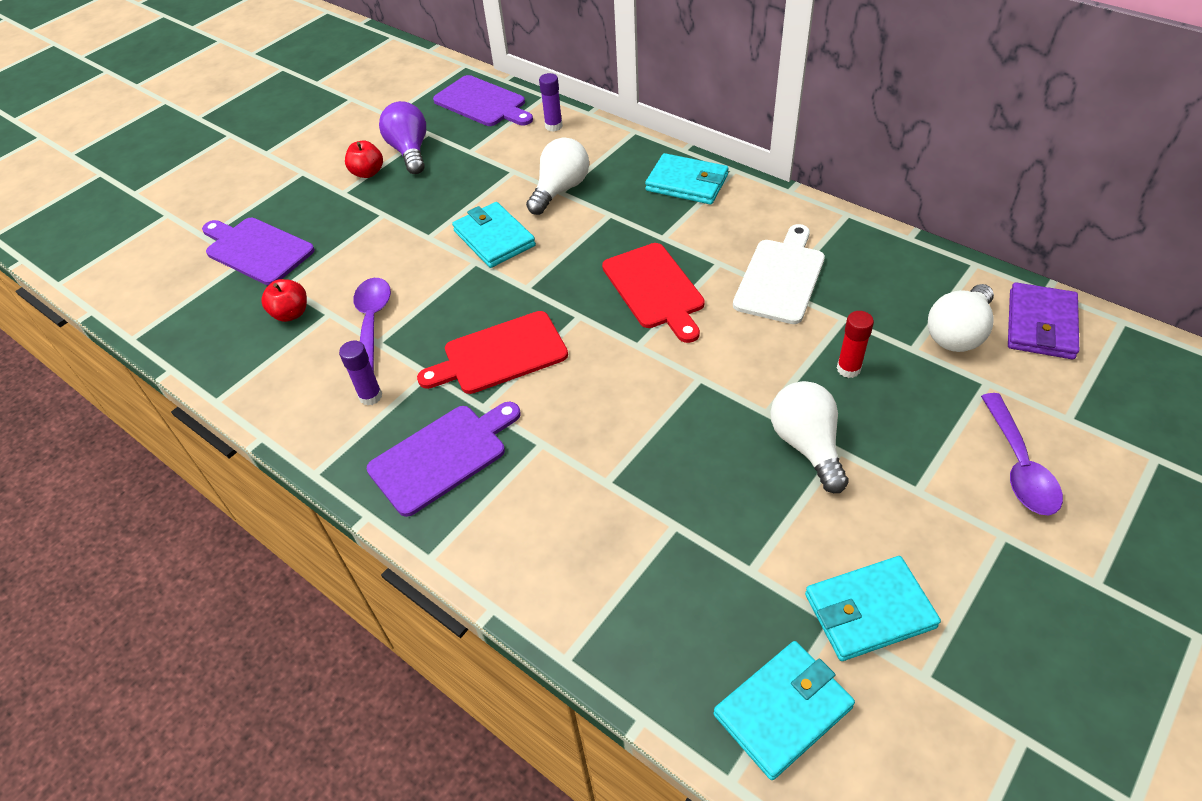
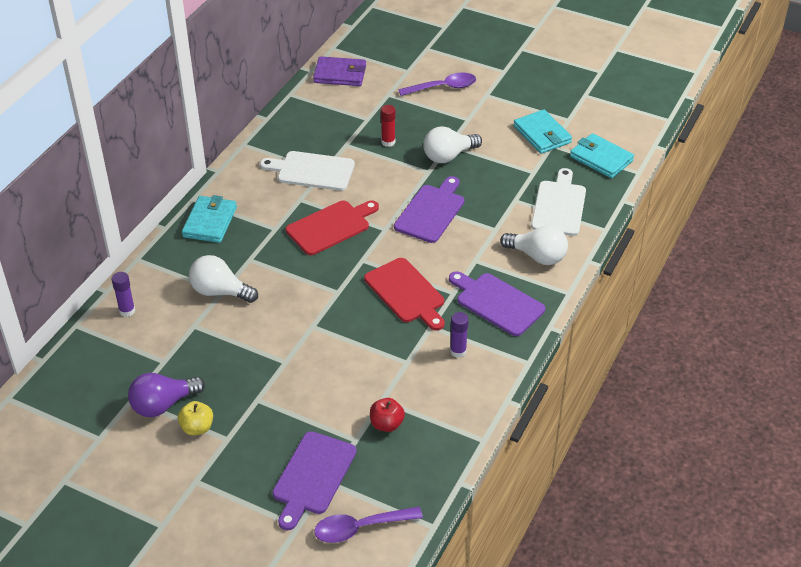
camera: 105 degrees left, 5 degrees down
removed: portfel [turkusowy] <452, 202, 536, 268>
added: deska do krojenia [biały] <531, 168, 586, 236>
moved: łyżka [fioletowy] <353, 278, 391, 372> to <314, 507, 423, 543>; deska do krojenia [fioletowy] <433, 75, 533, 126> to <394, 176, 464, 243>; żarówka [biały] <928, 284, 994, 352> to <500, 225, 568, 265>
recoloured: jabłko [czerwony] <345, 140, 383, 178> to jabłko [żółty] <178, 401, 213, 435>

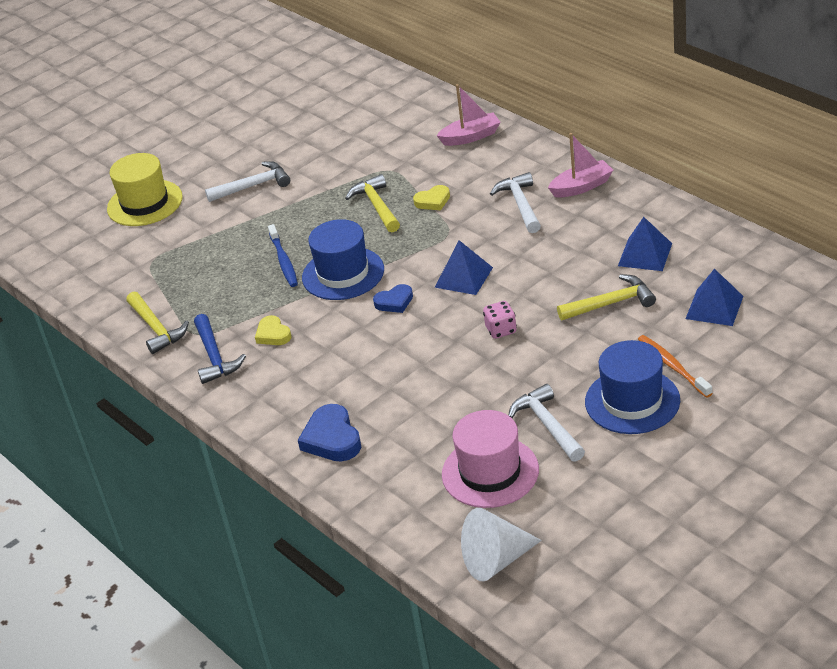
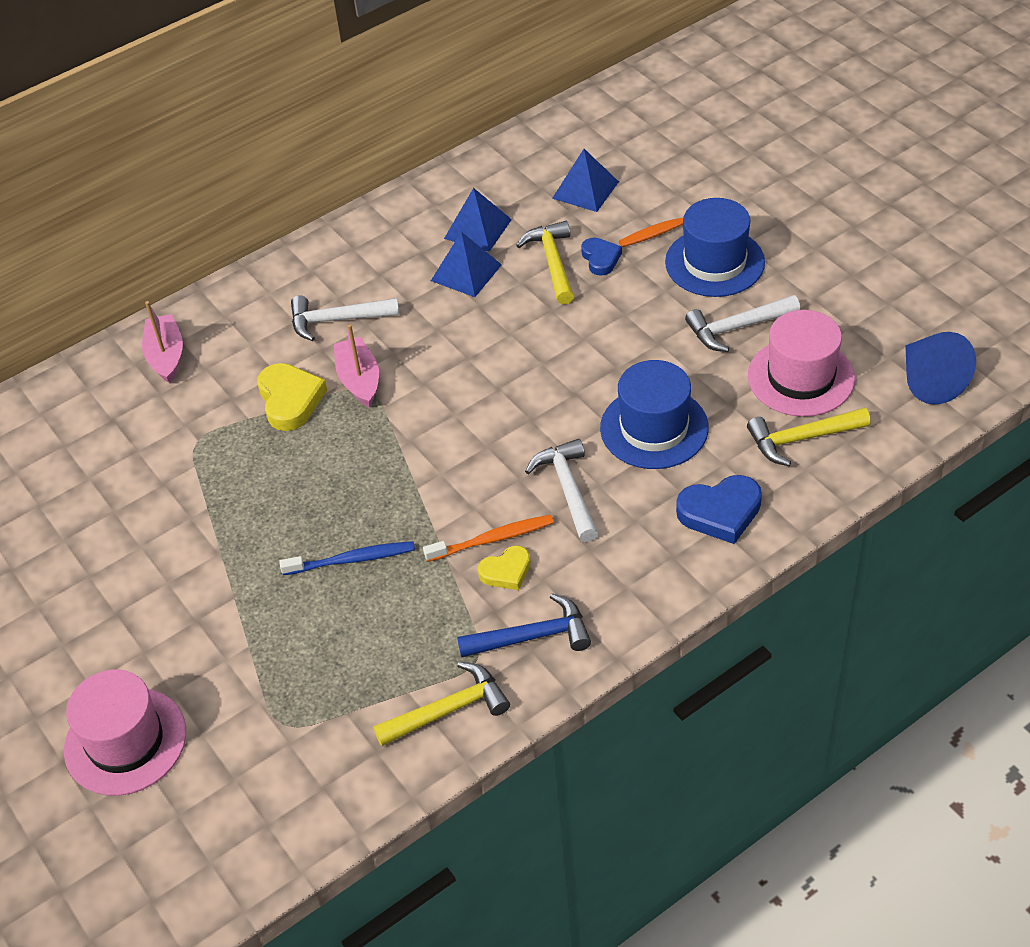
camera: 85 degrees left, 10 degrees up
removed: kostka do gry [różowy] <483, 301, 517, 339>
added: szczoteczka do zębów [pomarańczowy] <423, 515, 554, 562>
moved: łódka [różowy] <548, 133, 613, 197> to <334, 324, 379, 408>; piramida [niebieski] <435, 240, 493, 295> to <431, 232, 502, 297>; młotek [biały] <205, 161, 290, 202> to <525, 439, 598, 542>; serce [niebieski] <373, 284, 413, 313> to <581, 238, 622, 276>; kapelusz [niebieski] <302, 219, 384, 300> to <600, 360, 709, 469>; młotek [żółty] <345, 174, 400, 232> to <747, 407, 871, 466>
recoloured: kapelusz [żółty] <107, 153, 183, 226> to kapelusz [różowy] <64, 669, 186, 796>; stożek [biały] <461, 508, 542, 581> to stożek [niebieski] <905, 332, 976, 404>
resized: serce [żółty] <413, 185, 450, 210> = <257, 363, 327, 431> x1.60

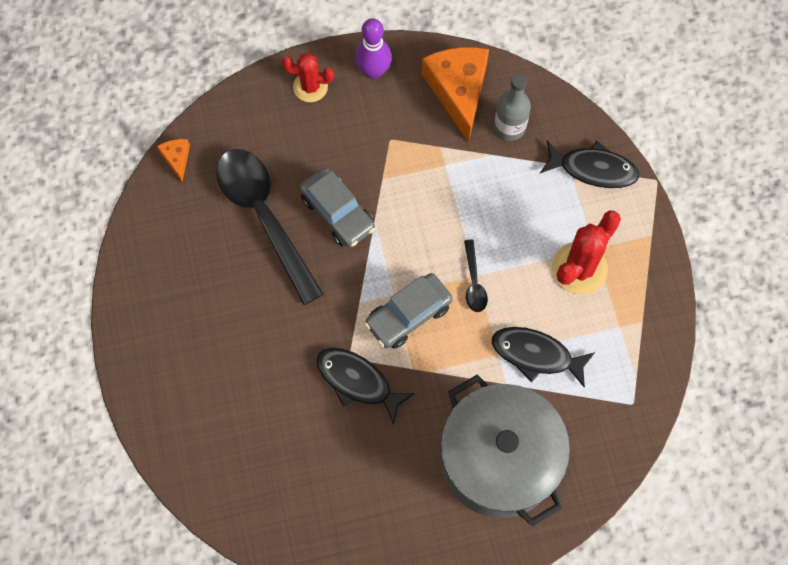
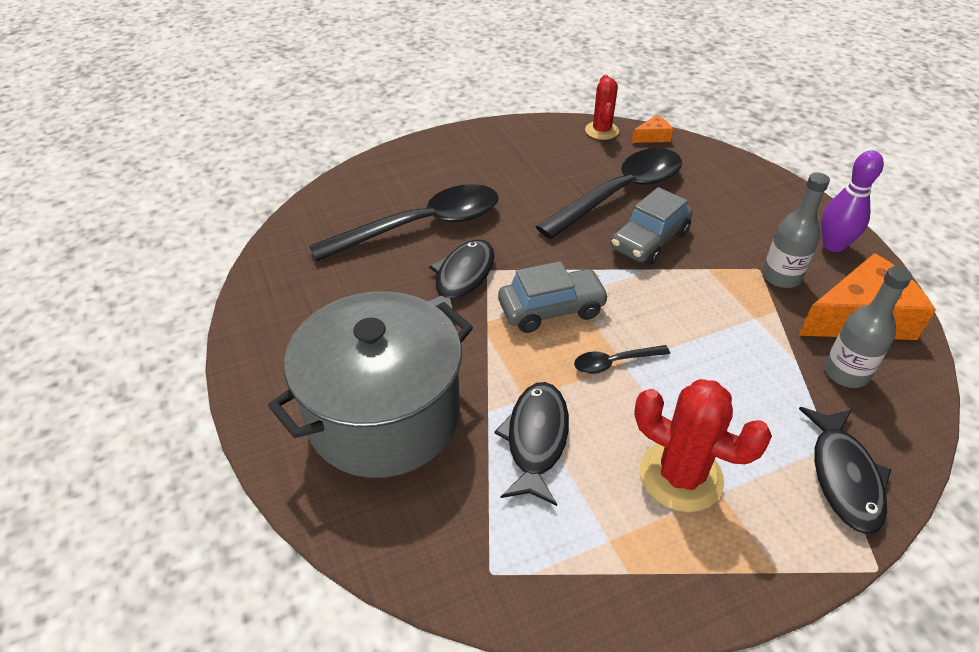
camera: 80 degrees right, 25 degrees down
added: łyżka [czarny] <309, 184, 499, 262>; butelka [szary] <762, 173, 830, 288>
moved: kaktus [czerwony] <282, 53, 334, 102> to <585, 75, 619, 140>
turned: samochód [szary] <365, 273, 452, 349> = <498, 261, 609, 333> 120 degrees clockwise

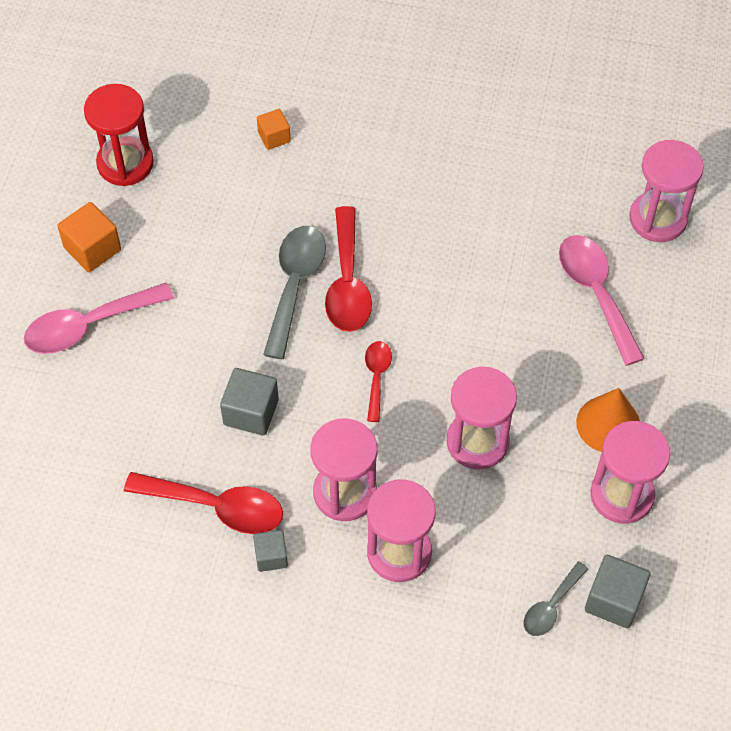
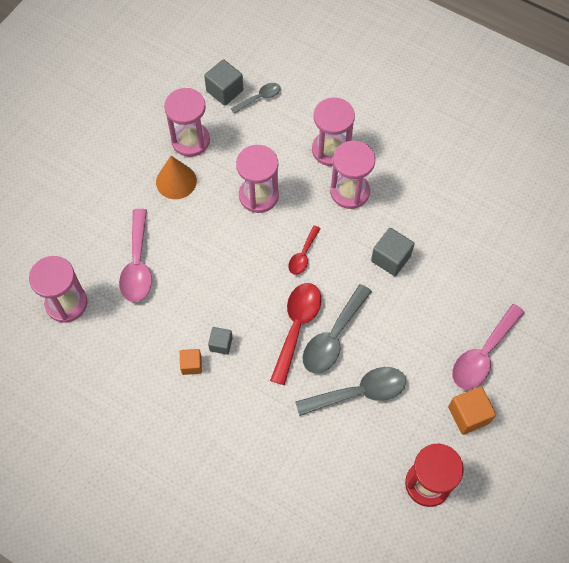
camera: 160 degrees left, 5 degrees up
removed: łyżka [czerwony] <124, 472, 283, 534>
added: łyżka [szary] <295, 367, 406, 416>
moved: sześcian [pomarańczowy] <257, 109, 291, 150> to <180, 349, 202, 375>; sześcian [szary] <253, 530, 288, 572> to <208, 327, 233, 355>
turned: łyżka [różowy] <24, 283, 174, 354> = <452, 304, 525, 389> 135 degrees clockwise

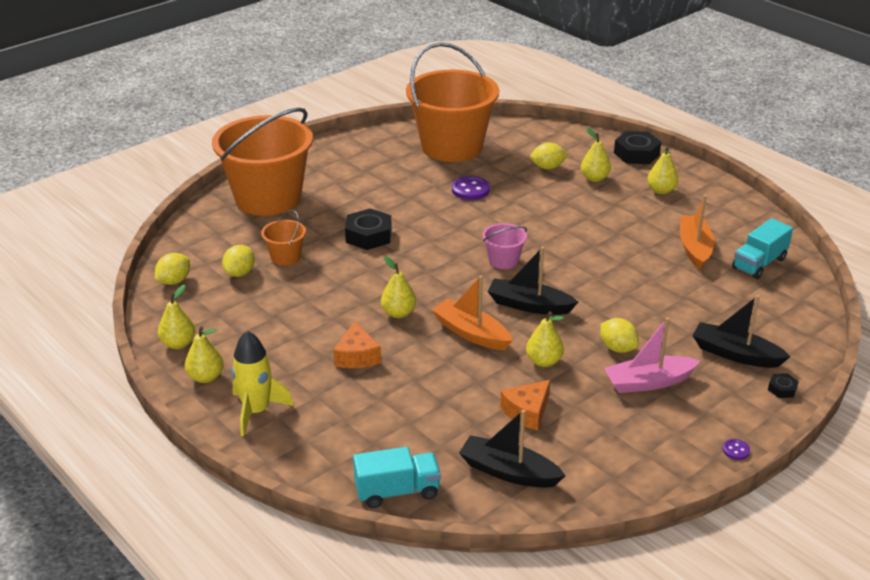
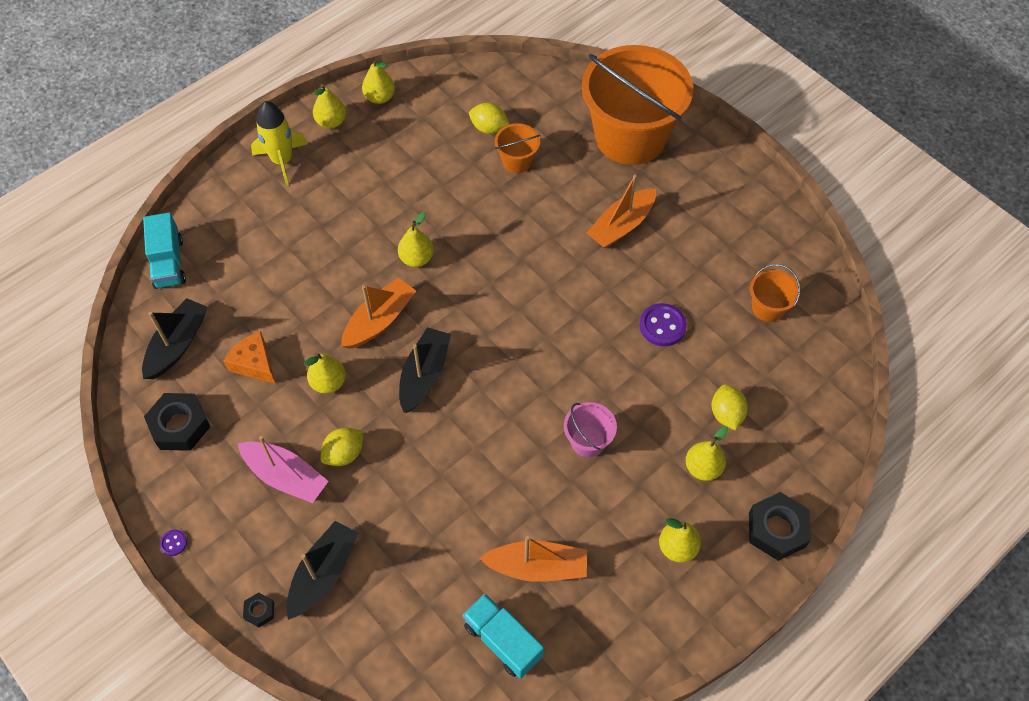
camera: 90 degrees right, 25 degrees up
removed: cytryna [żółty] <155, 253, 190, 285>; ser [pomarańczowy] <333, 321, 381, 368>
added: łódka [pomarańczowy] <586, 174, 656, 248>
moved: nakrętka [czarny] <345, 209, 392, 250> to <144, 393, 210, 451>; wiadro [różowy] <482, 223, 527, 269> to <564, 402, 617, 457>
turned: łódka [różowy] <604, 318, 700, 393> = <238, 436, 329, 503> 135 degrees clockwise
resized: wiadro [pomarańczowy] <406, 42, 499, 162> = <750, 264, 800, 322> x0.42

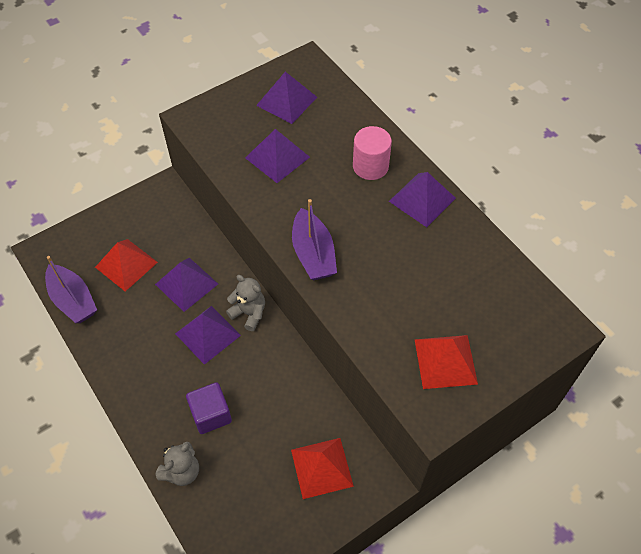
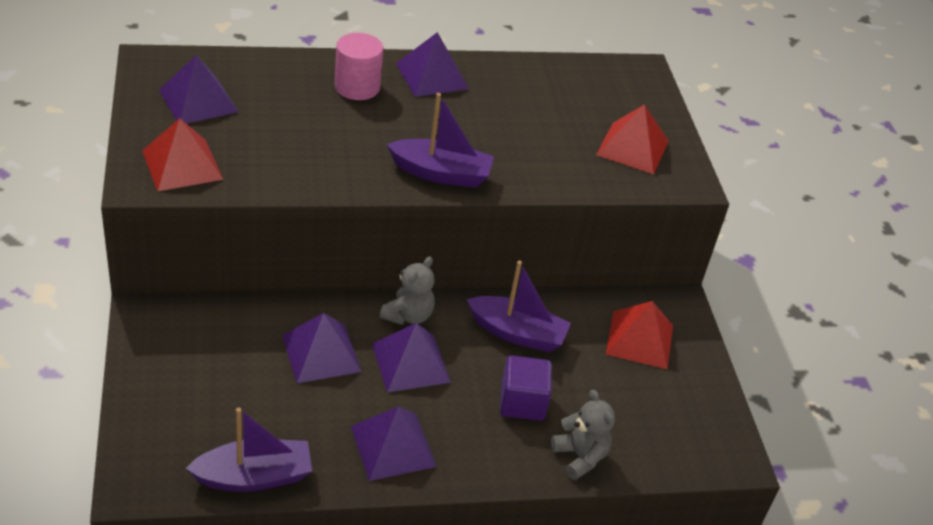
camera: 70 degrees left, 15 degrees down
added: łódka [fioletowy] <467, 261, 571, 352>
moved: piramida [czerwony] <95, 239, 158, 292> to <142, 118, 223, 191>; piramida [fioletowy] <245, 129, 310, 183> to <351, 407, 437, 481>
turned: miś [szary] <226, 275, 265, 331> = <380, 256, 435, 325> 150 degrees clockwise

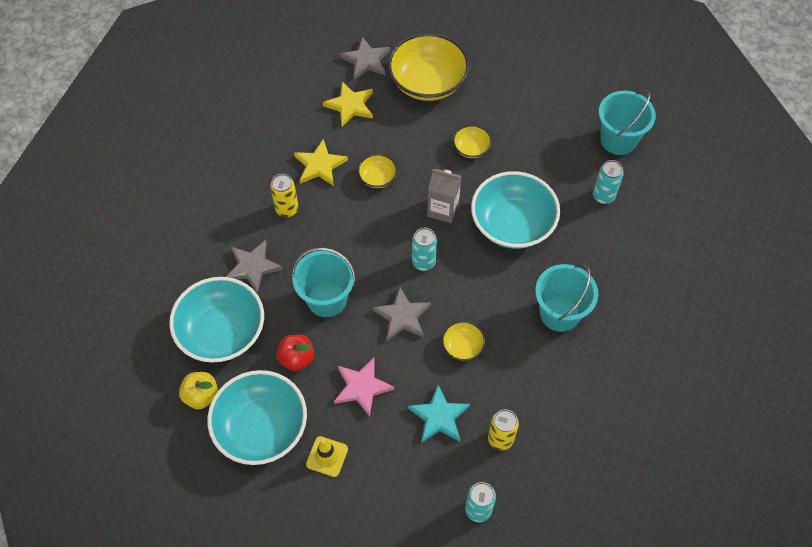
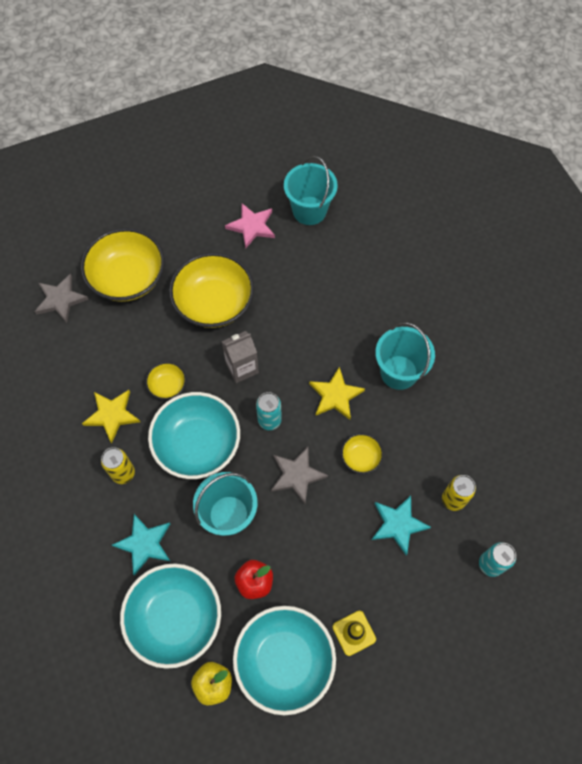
camera: 45 degrees left, 5 degrees up
removed: puszka [turkusowy] <593, 160, 624, 204>
moved: miska [turkusowy] <471, 171, 560, 249> to <148, 392, 240, 479>; gwiazda [różowy] <334, 358, 394, 417> to <225, 203, 275, 248>; gwiazda [żółty] <323, 82, 373, 127> to <309, 367, 365, 420>
recoloured: gwiazda [szary] <226, 240, 283, 293> to gwiazda [turkusowy] <112, 514, 170, 576>
resized: miska [żółty] <453, 125, 492, 158> = <169, 253, 254, 328> x2.15

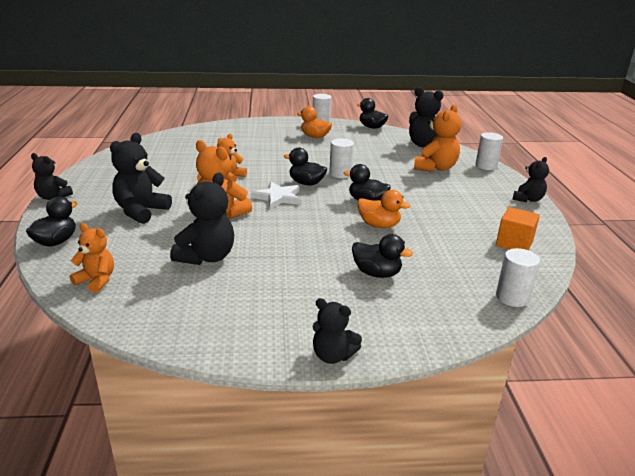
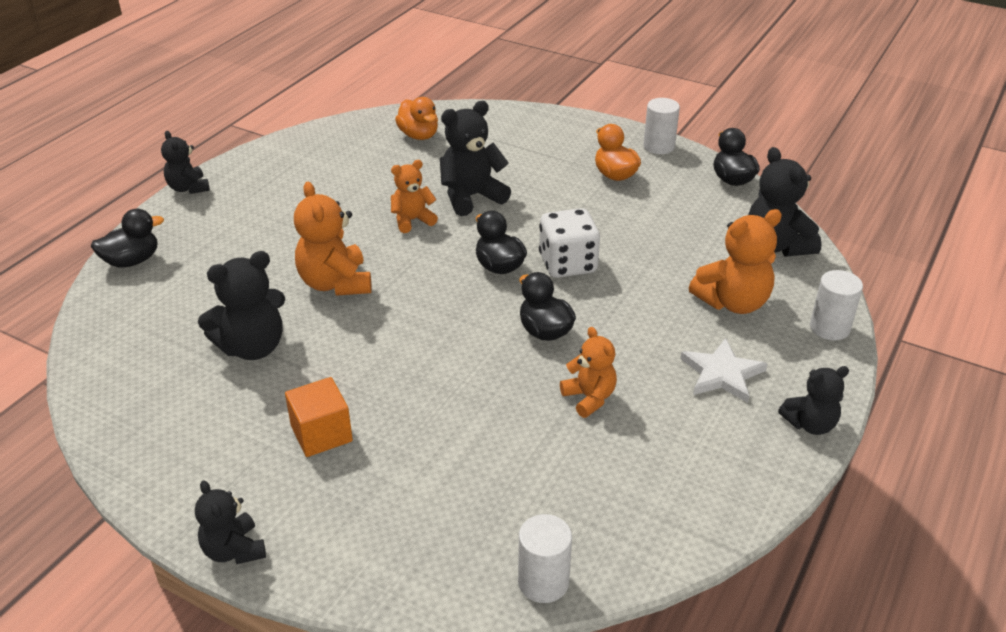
camera: 35 degrees right, 10 degrees up
removed: kaczka [czarny] <352, 234, 413, 278>
moved: sześcian [pomarańczowy] <496, 207, 540, 250> to <285, 377, 353, 457>; kaczka [pomarańczowy] <357, 190, 411, 228> to <395, 97, 438, 140>; miś [czarny] <110, 133, 172, 224> to <440, 101, 511, 216>; miś [pomarańczowy] <70, 223, 114, 293> to <560, 327, 617, 418>; gwiazda [biały] <251, 182, 301, 209> to <680, 338, 767, 403>
replaced: walec [biały] <329, 139, 354, 178> to kostka do gry [biały] <539, 208, 600, 278>

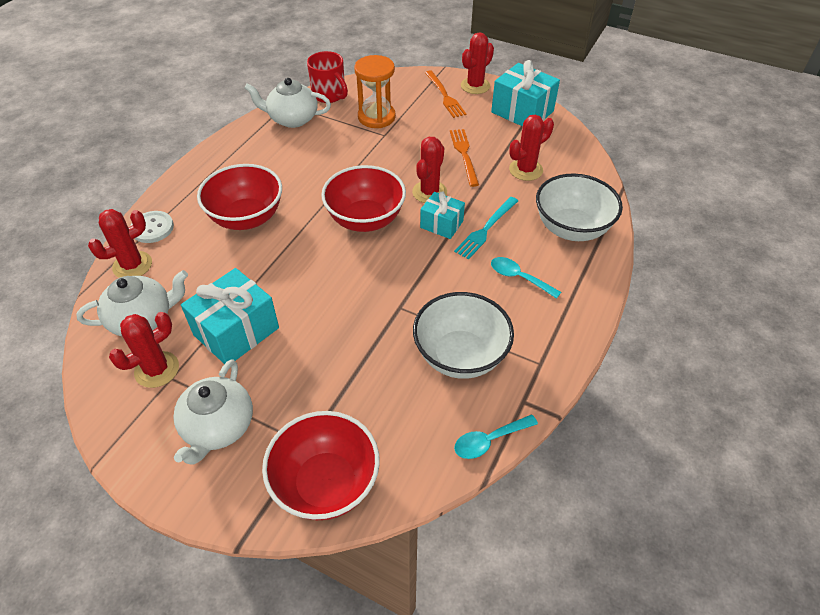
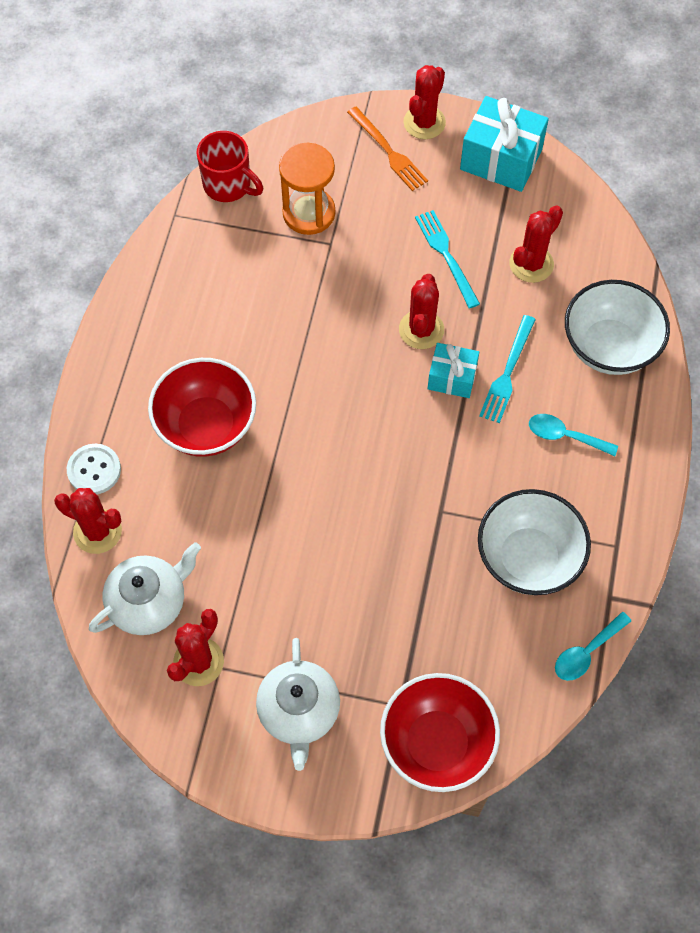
camera: 15 degrees left, 15 degrees up
removed: prezent [turkusowy] <181, 268, 279, 364>; imbryk [biały] <244, 78, 331, 128>; miska [czerwony] <321, 165, 406, 232>
recoloured: widelec [pomarańczowy] <450, 129, 479, 187> to widelec [turkusowy] <415, 210, 480, 309>
turned: kaktus [czerwony] <88, 209, 152, 278> = <54, 488, 122, 554> 75 degrees clockwise

